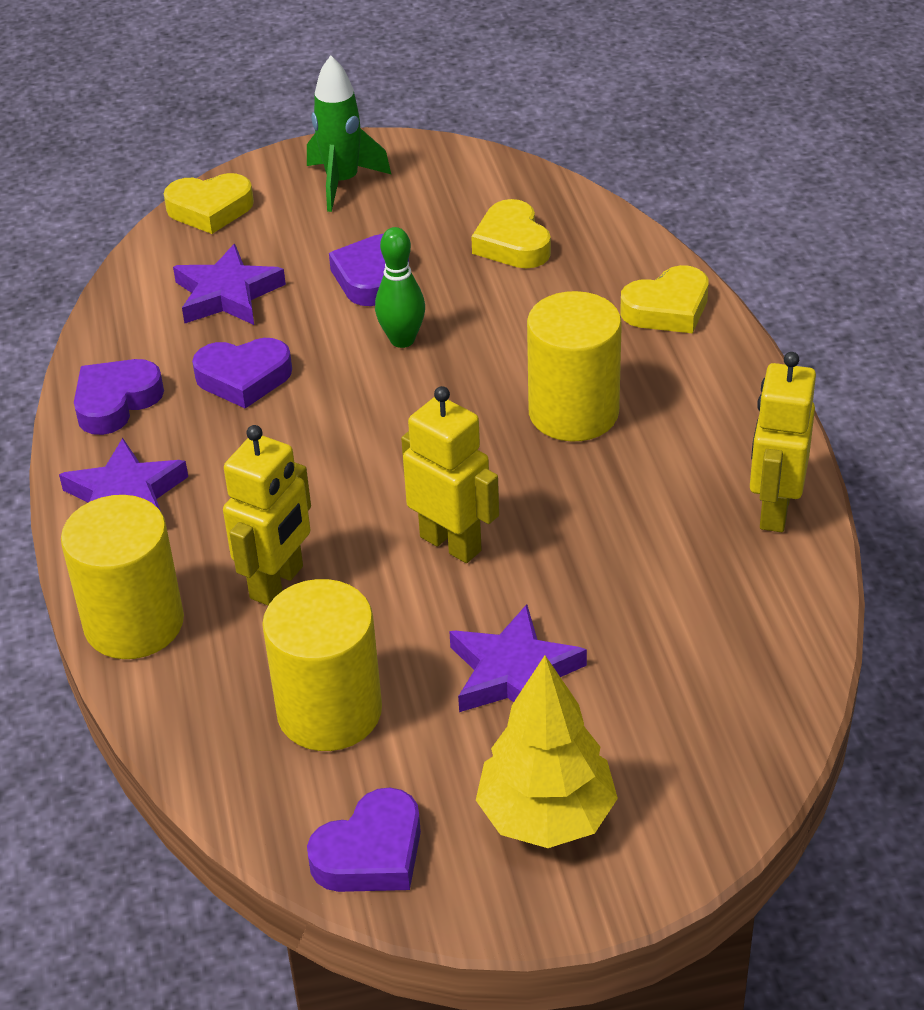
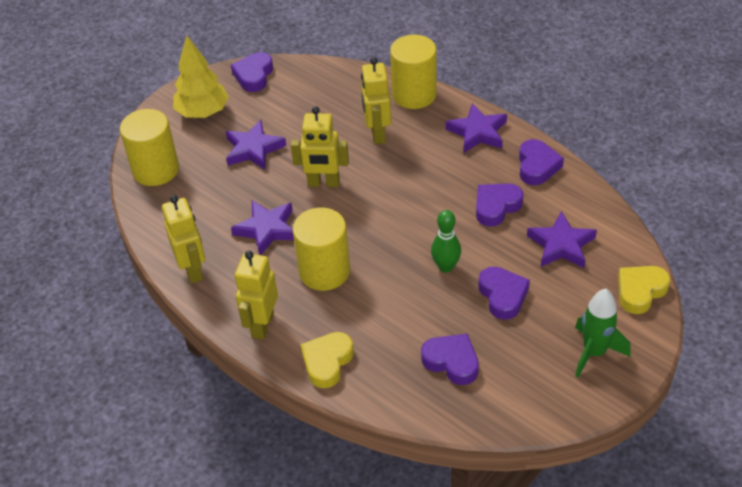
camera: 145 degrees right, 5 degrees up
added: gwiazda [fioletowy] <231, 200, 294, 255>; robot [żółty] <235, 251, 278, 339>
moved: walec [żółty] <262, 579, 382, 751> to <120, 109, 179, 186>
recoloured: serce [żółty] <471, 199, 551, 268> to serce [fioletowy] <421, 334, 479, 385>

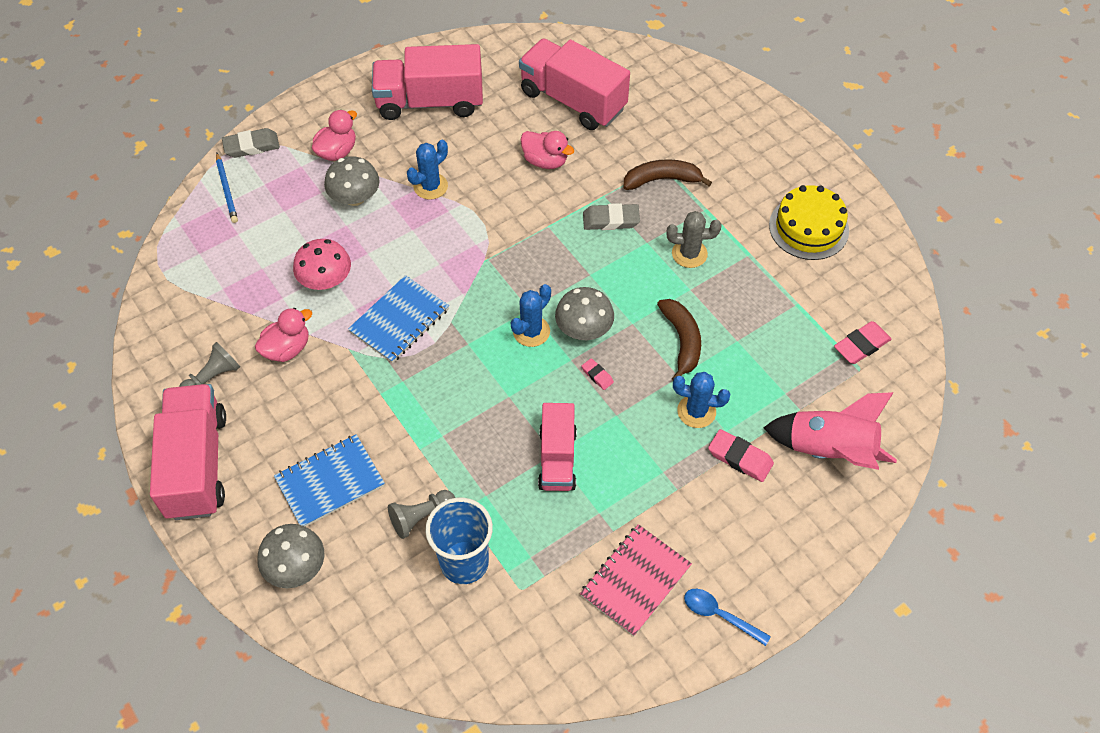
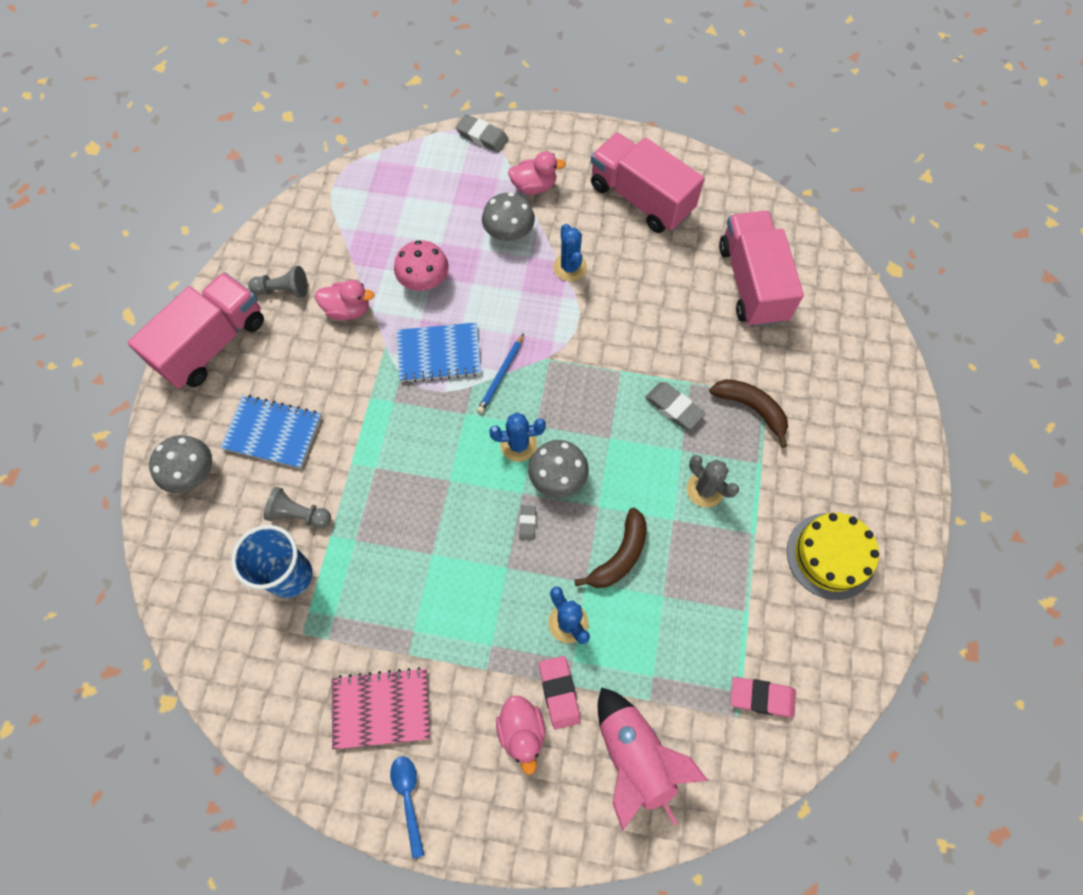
camera: 45 degrees right, 10 degrees up
removed: ciężarówka [różowy] <538, 403, 577, 491>
moved: ołówek [niebieski] <216, 153, 238, 223> to <477, 333, 524, 413>; kaczka [różowy] <520, 131, 574, 169> to <496, 696, 545, 775>
recoloured: gumka do mazania [różowy] <581, 358, 614, 390> to gumka do mazania [szary] <519, 505, 536, 541>
turned: kaktus [niebieski] <407, 140, 448, 200> = <553, 224, 587, 281> 75 degrees clockwise

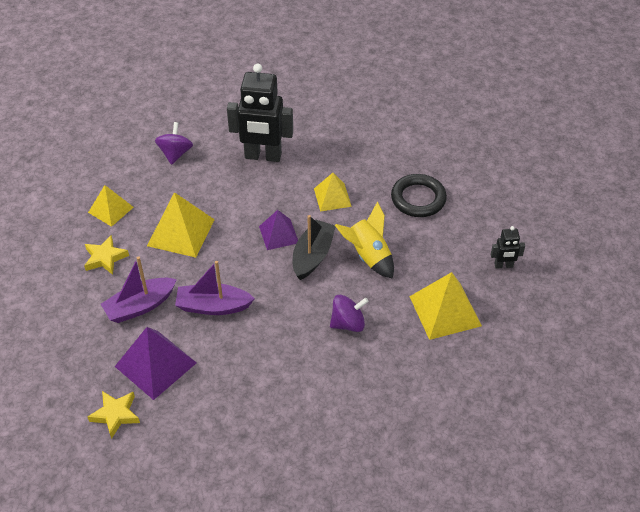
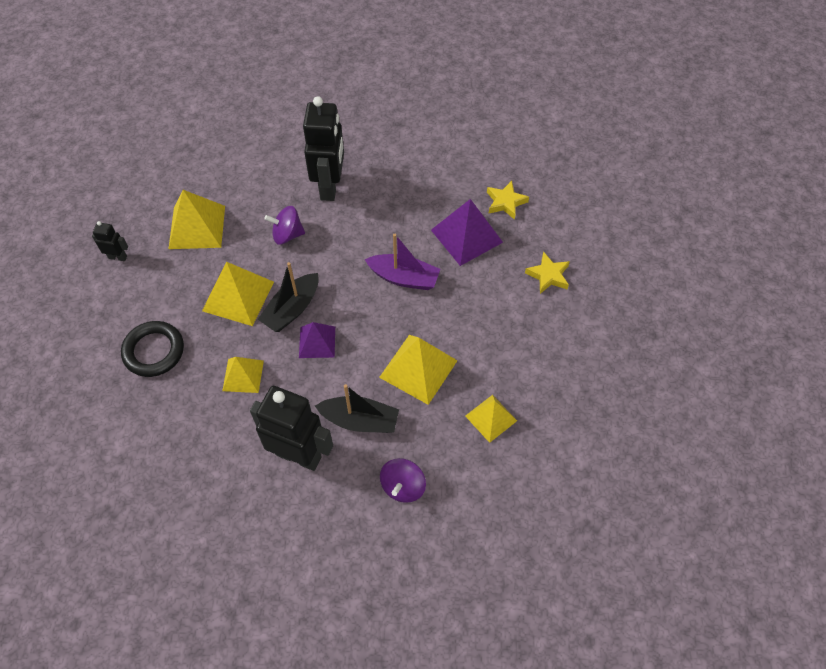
camera: 165 degrees left, 10 degrees up
removed: łódka [fioletowy] <101, 256, 177, 323>
added: robot [czarny] <303, 96, 344, 201>; łódka [czarny] <315, 384, 399, 433>
moved: gwiazda [żółty] <84, 235, 129, 275> to <525, 252, 570, 294>
replaced: rakieta [żółty] <335, 201, 394, 279> to piramida [żółty] <202, 262, 274, 326>

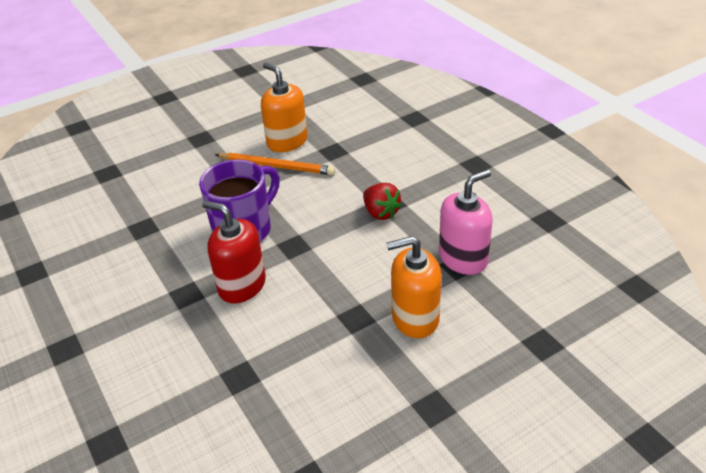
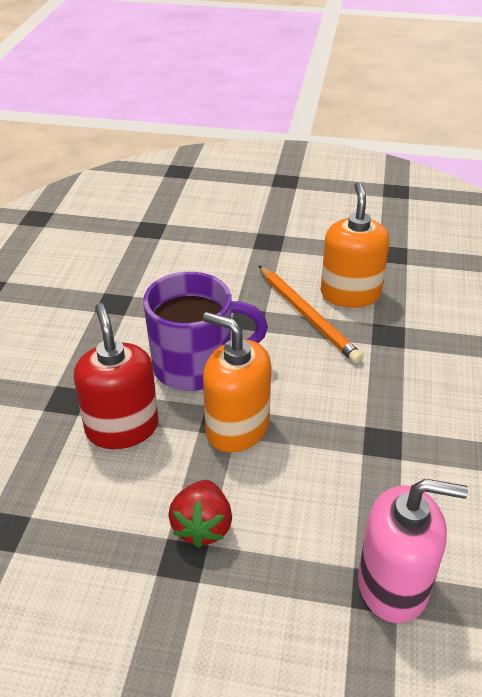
camera: 40 degrees right, 0 degrees up
moved: truskawka [czerwony] <363, 183, 402, 220> to <168, 480, 232, 548>; dozownik mydła [pomarańczowy] <386, 236, 442, 338> to <203, 312, 271, 452>

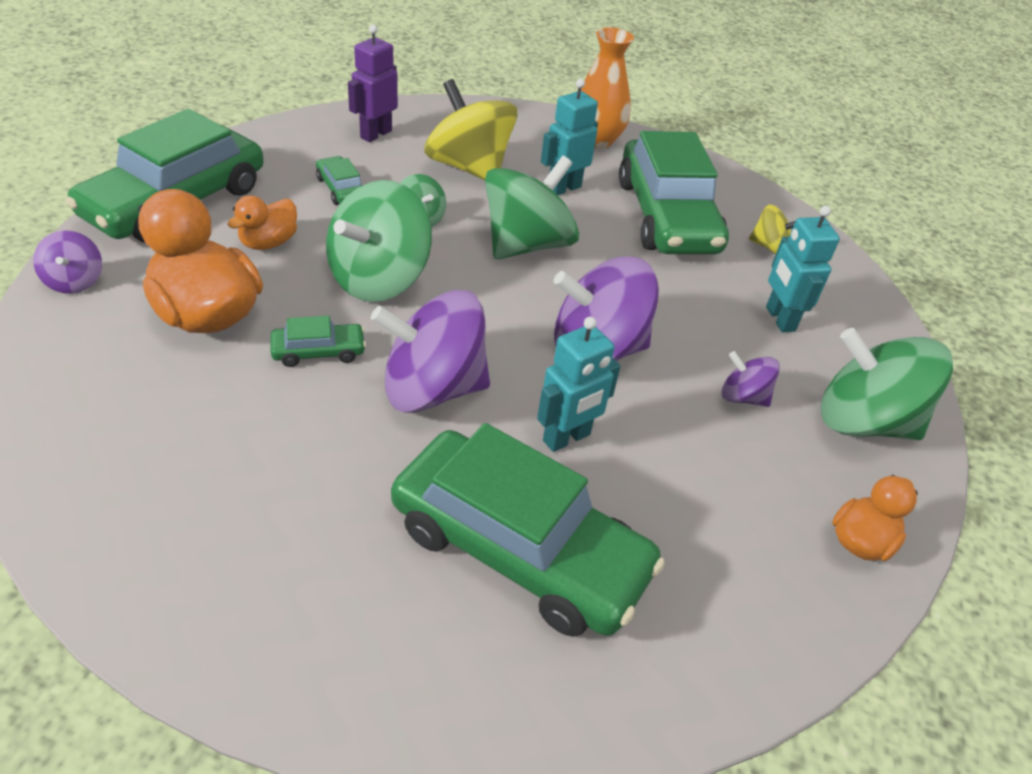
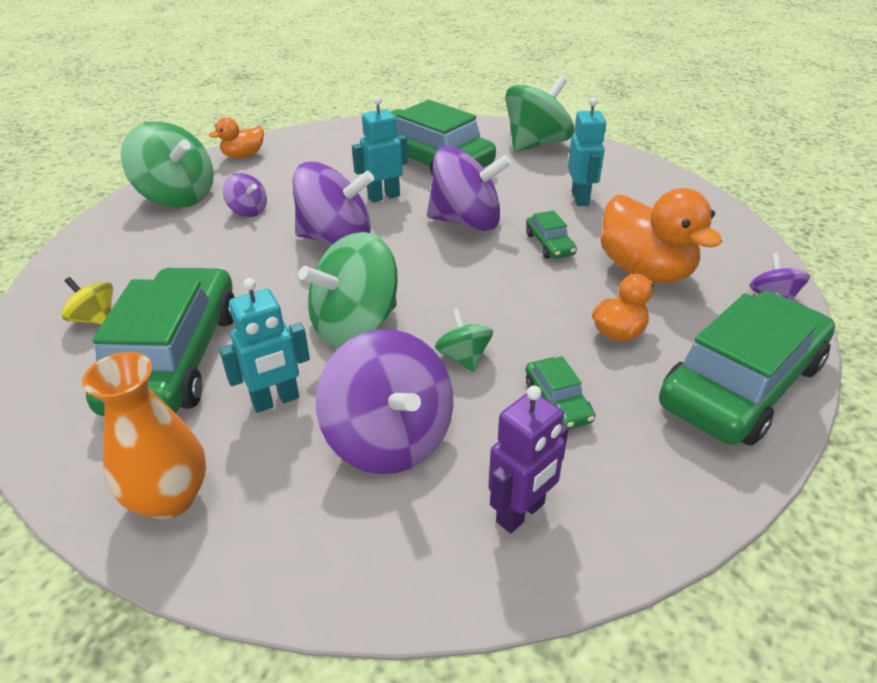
camera: 165 degrees left, 5 degrees down
moved: bączek [zielony] <326, 180, 432, 302> to <505, 76, 574, 152>; robot [turkusowy] <766, 206, 840, 332> to <568, 97, 606, 206>
recoloured: bączek [żółty] <424, 79, 517, 180> to bączek [fioletowy] <316, 329, 453, 474>
turned: samochód [zielony] <270, 316, 366, 367> = <526, 210, 577, 259> 105 degrees counterclockwise

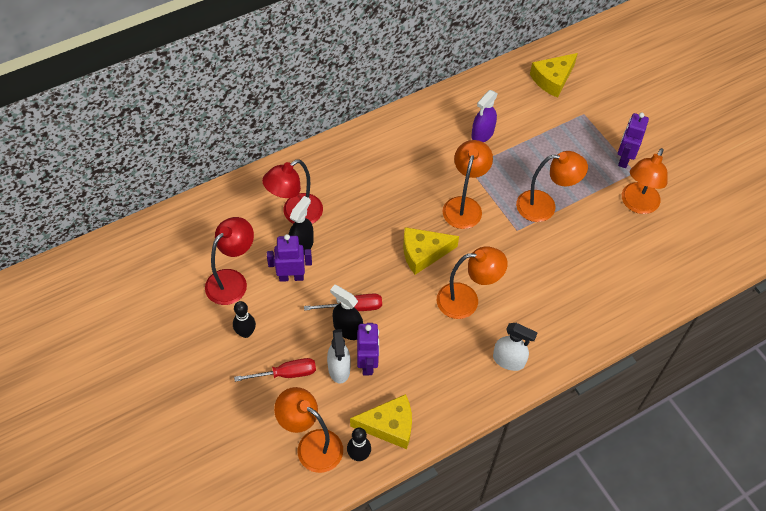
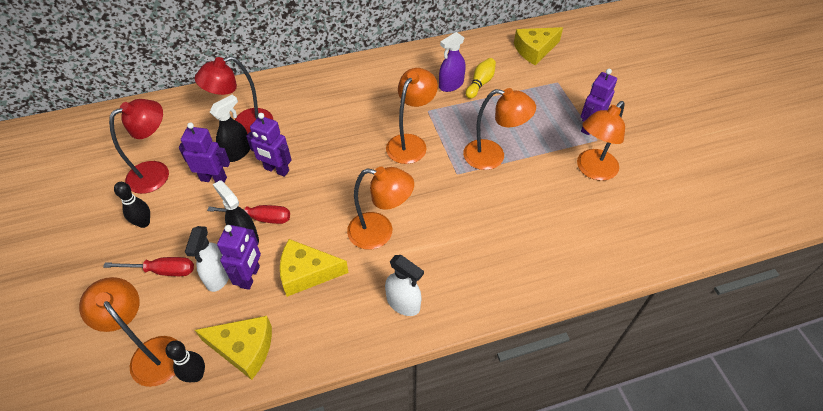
camera: 15 degrees right, 5 degrees down
added: robot [fioletowy] <246, 113, 291, 177>; kręgiel [żółty] <466, 58, 496, 99>
moved: ser [żółty] <403, 227, 459, 275> to <280, 239, 349, 297>

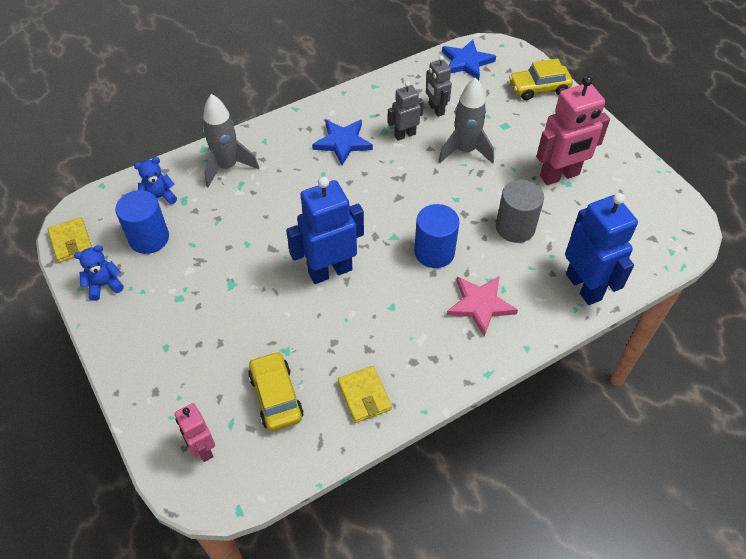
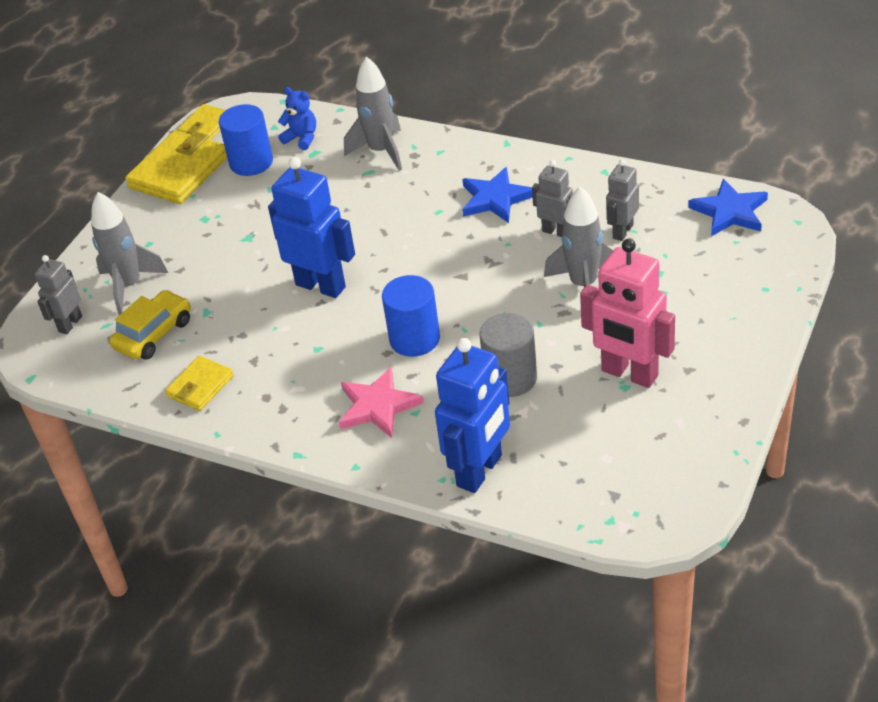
camera: 60 degrees right, 10 degrees down
removed: samochód [żółty] <509, 58, 573, 100>
added: rakieta [szary] <91, 192, 168, 315>
replaced: miś [niebieski] <74, 245, 124, 301> to portfel [żółty] <125, 130, 227, 204>
recoloured: robot [różowy] <175, 403, 215, 462> to robot [szary] <35, 255, 82, 334>

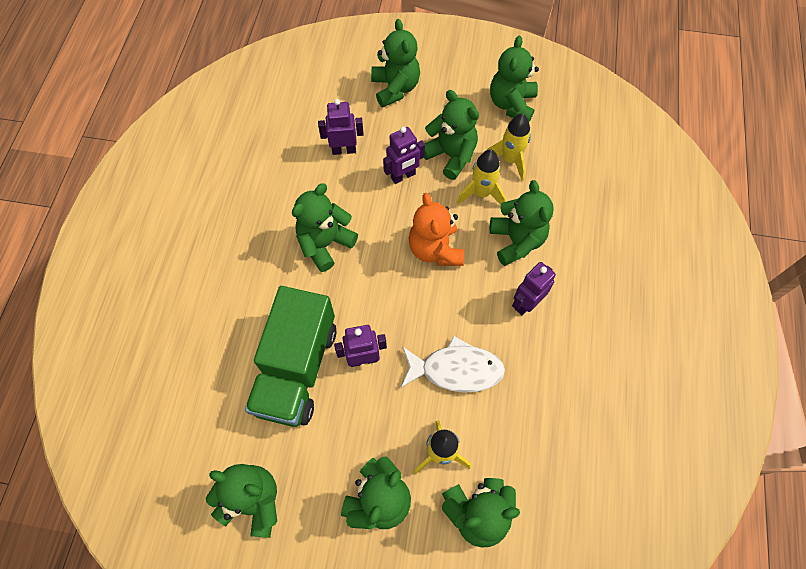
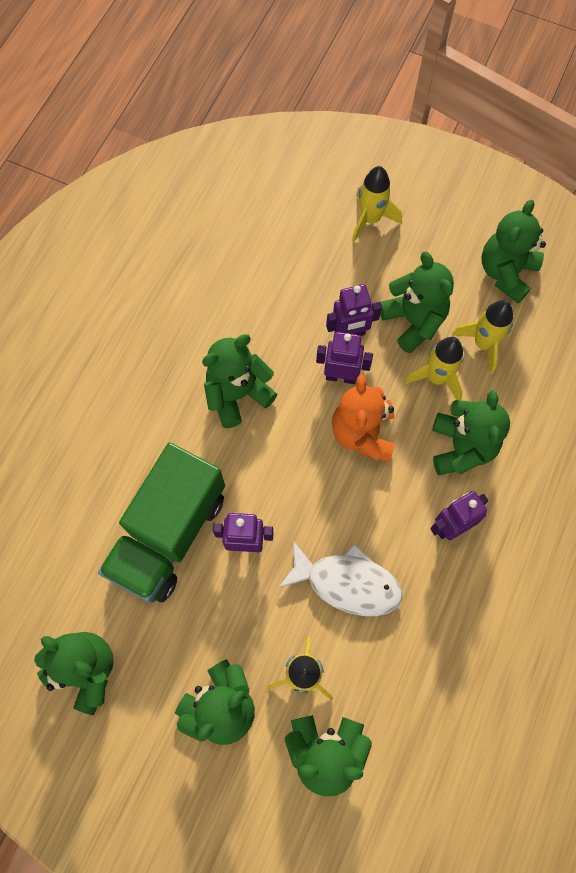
camera: 15 degrees right, 5 degrees up
moved: robot [fioletowy] <318, 99, 364, 155> to <316, 332, 373, 384>
replaced: miś [zielony] <371, 19, 420, 107> to rakieta [żółty] <352, 166, 402, 242>

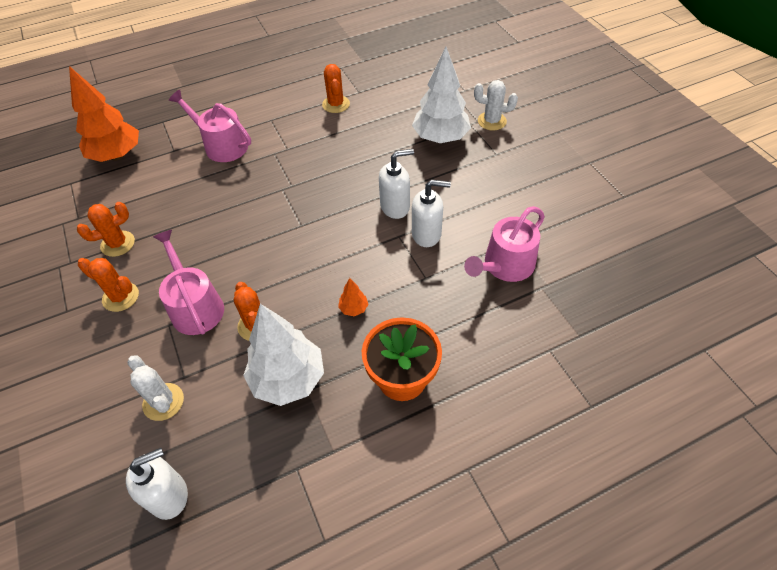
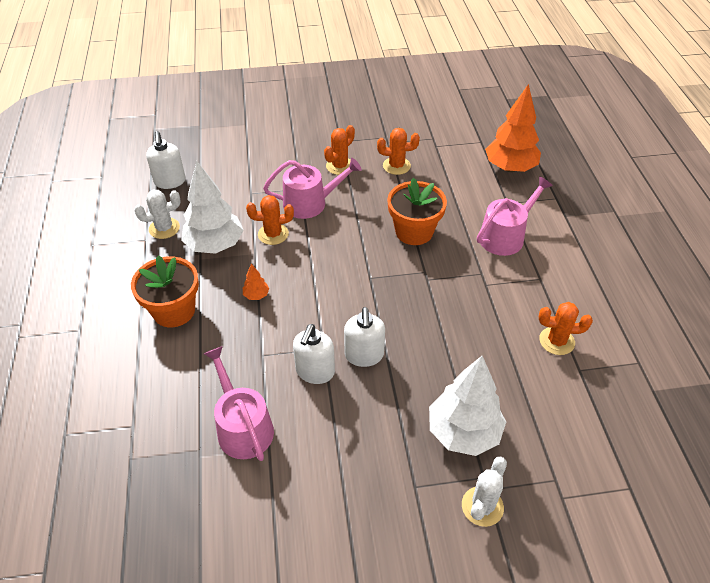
camera: 105 degrees right, 5 degrees down
added: doniczka [pomarańczowy] <387, 178, 447, 245>
moved: kaktus [biały] <127, 355, 184, 421> to <134, 190, 181, 239>
turned: kaktus [pomarańczowy] <77, 202, 135, 257> = <377, 128, 420, 175> 75 degrees counterclockwise

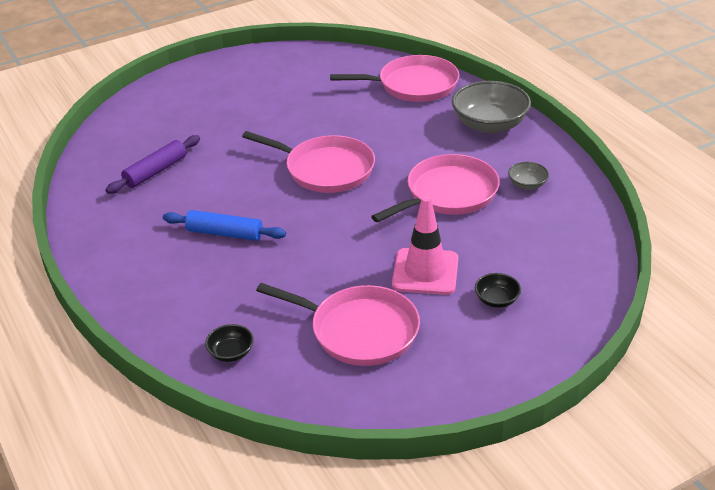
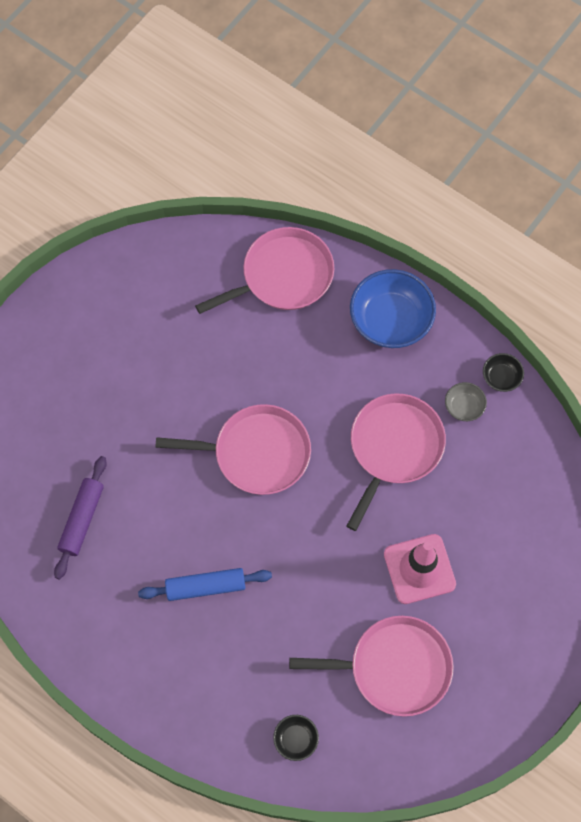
camera: 25 degrees left, 30 degrees up
moved: miska [czarny] <475, 273, 521, 308> to <483, 353, 524, 392>
recoloured: miska [szary] <452, 81, 531, 133> to miska [niebieski] <350, 269, 436, 348>

